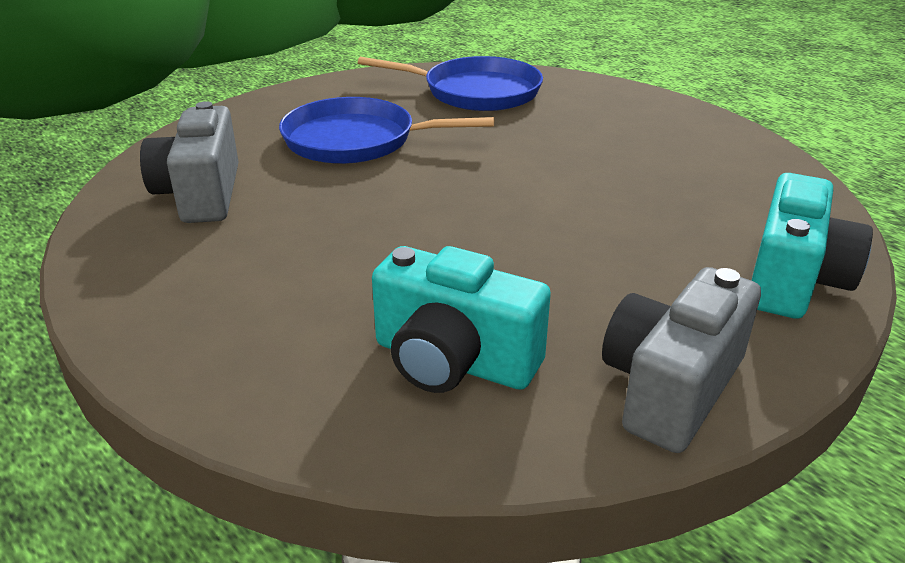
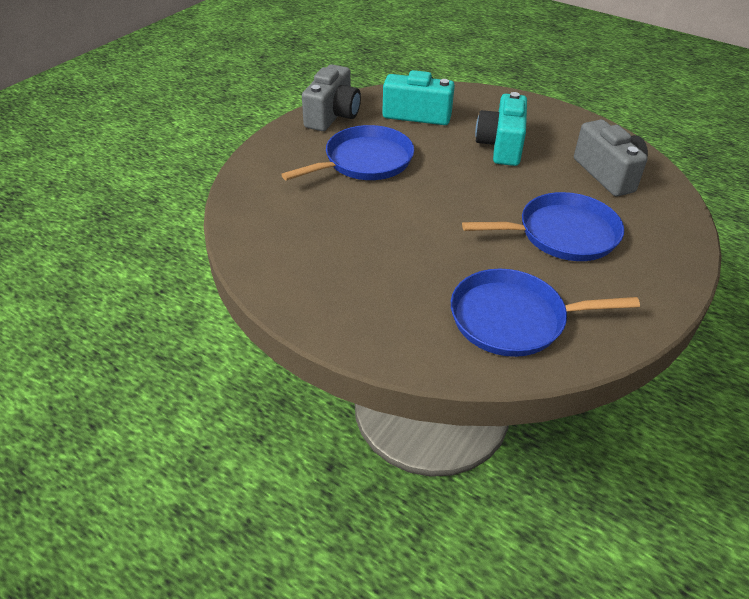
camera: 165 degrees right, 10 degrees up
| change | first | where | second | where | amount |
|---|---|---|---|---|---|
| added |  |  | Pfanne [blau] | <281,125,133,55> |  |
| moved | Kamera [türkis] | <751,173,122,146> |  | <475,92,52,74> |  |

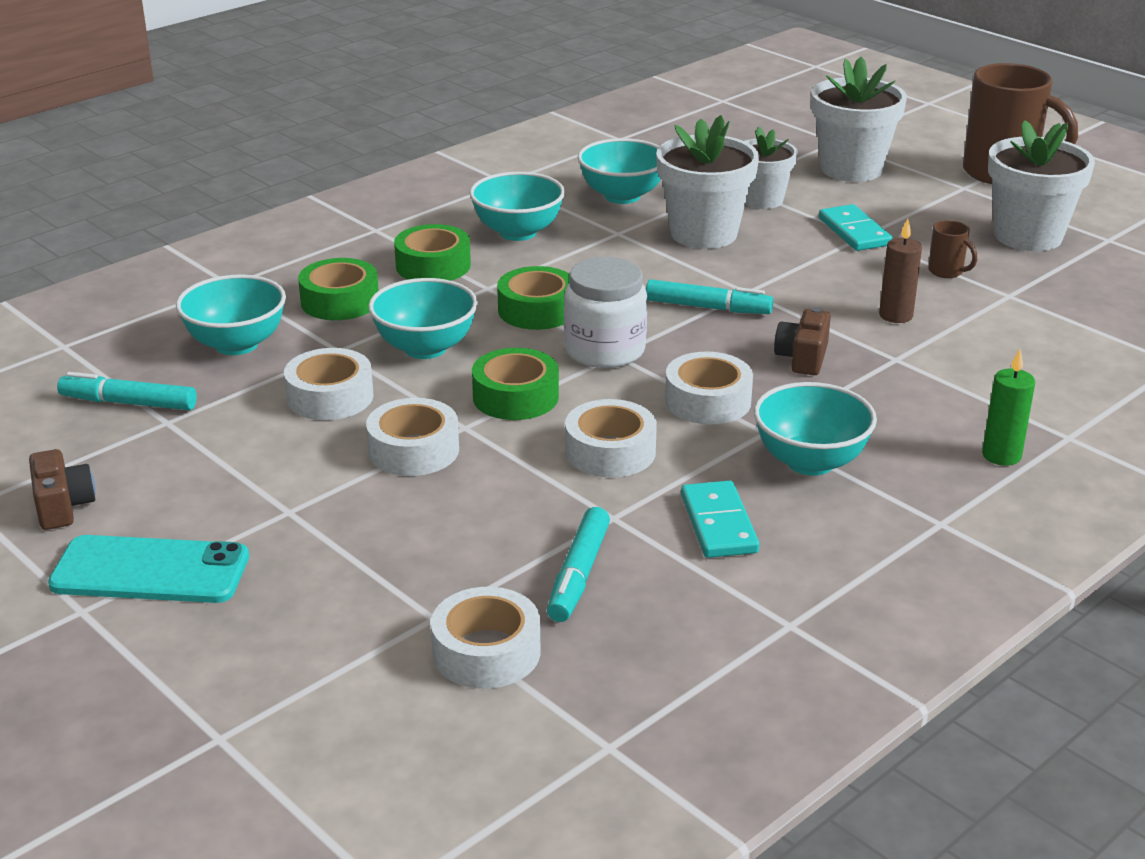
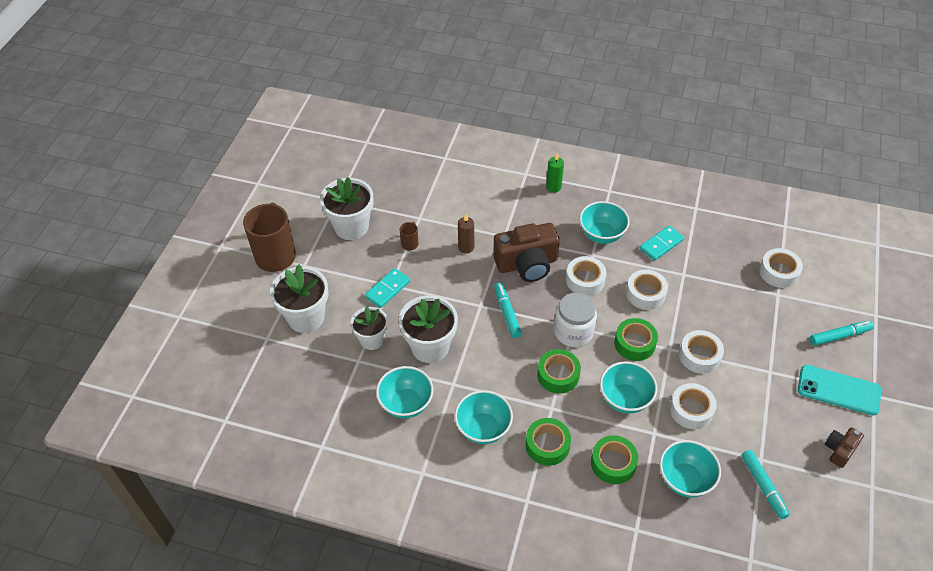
camera: 120 degrees left, 20 degrees up
| change | first | where | second | where | amount |
|---|---|---|---|---|---|
| moved | Filzstift [türkis] | <547,507,63,115> |  | <810,321,64,25> |  |
| turned | Handy [türkis] | <48,535,201,68> |  | <798,365,83,50> | 45 degrees counterclockwise |
| resized | Kamera [braun] | <774,307,57,68> |  | <493,223,67,59> | x1.98 |

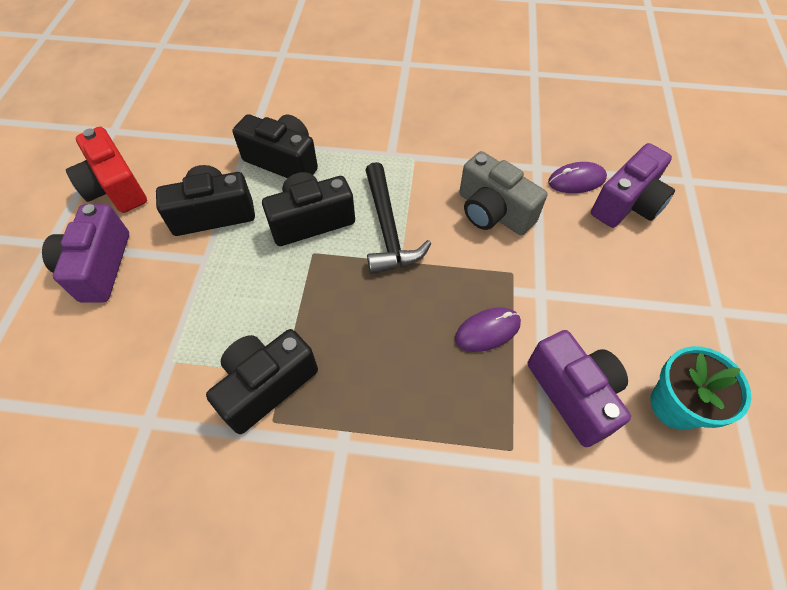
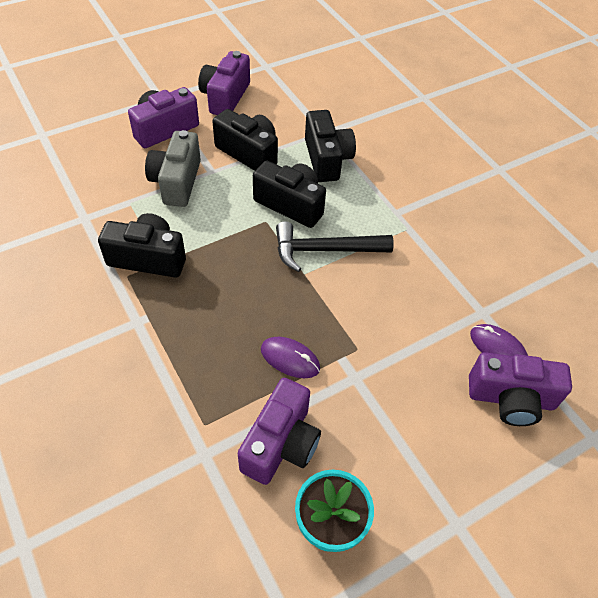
camera: 50 degrees right, 5 degrees down
| change | first | where | second | where | amount |
|---|---|---|---|---|---|
| moved | Kamera [grau] | <459,151,88,84> |  | <145,130,56,77> |  |
| recoloured | Kamera [rot] | <66,127,81,86> | Kamera [lila] | <198,51,52,64> |  |
| turned | Hammer [schwarz] | <365,162,66,112> |  | <276,221,118,51> | 45 degrees clockwise |

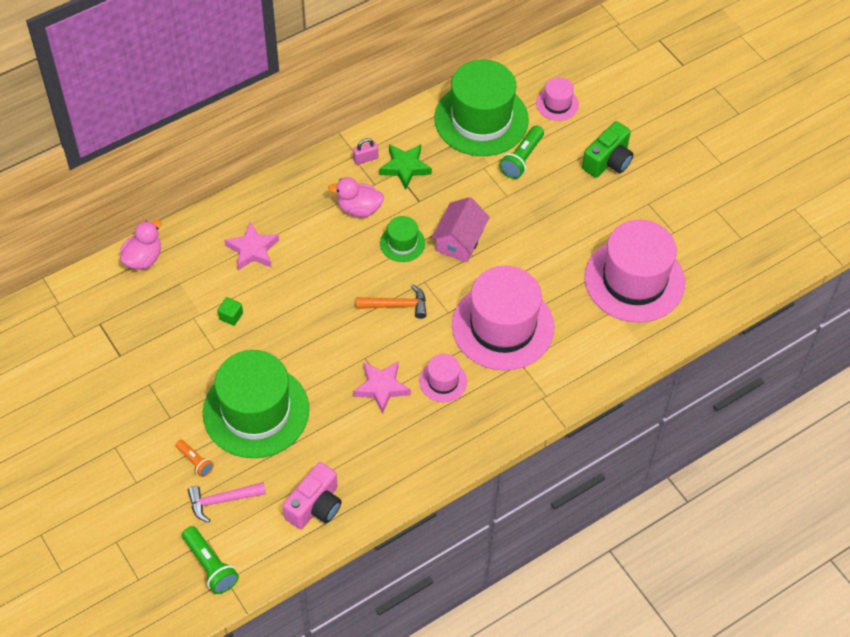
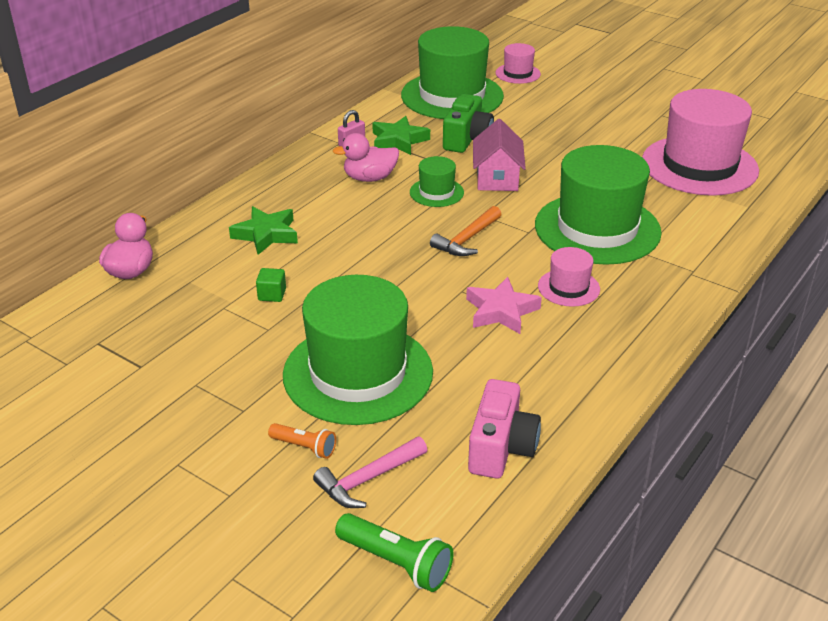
camera: 20 degrees left, 20 degrees down
| change | first | where | second | where | amount |
|---|---|---|---|---|---|
| removed | Taschenlampe [grün] | <499,125,45,54> |  |  |  |
| moved | Kamera [grün] | <582,121,51,57> |  | <443,94,51,59> |  |
| recoloured | Stern [rosa] | <224,222,55,48> | Stern [grün] | <229,206,69,49> |  |
| recoloured | Hut [rosa] | <452,266,102,105> | Hut [grün] | <535,145,127,120> |  |
| turned | Hammer [orange] | <356,284,71,35> |  | <430,206,72,50> | 150 degrees clockwise |

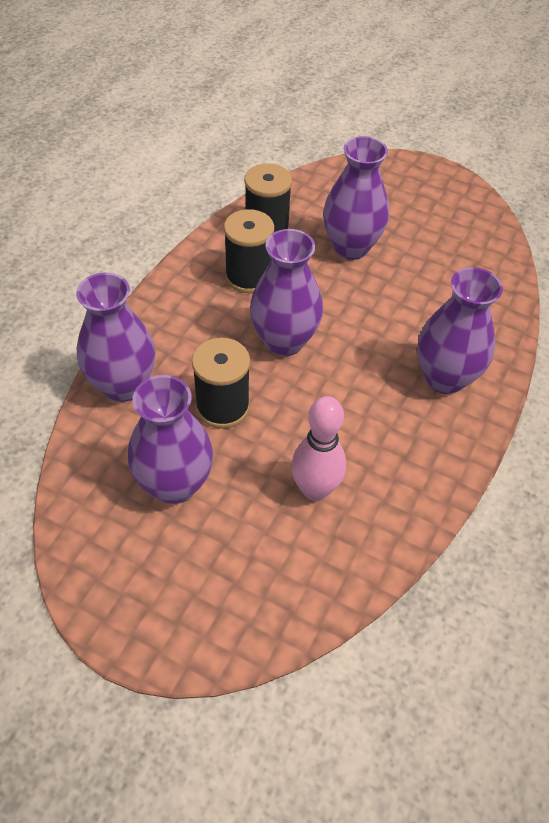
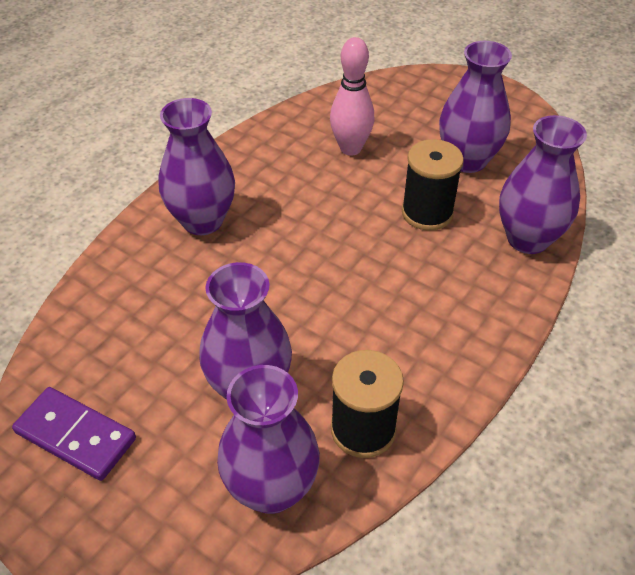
camera: 170 degrees left, 5 degrees down
| change | first | where | second | where | amount |
|---|---|---|---|---|---|
| removed | Garnrolle [schwarz] | <224,209,50,84> |  |  |  |
| added |  |  | Dominostein [lila] | <12,387,124,94> |  |
| moved | Vase [lila] | <250,229,73,127> |  | <217,365,103,149> |  |

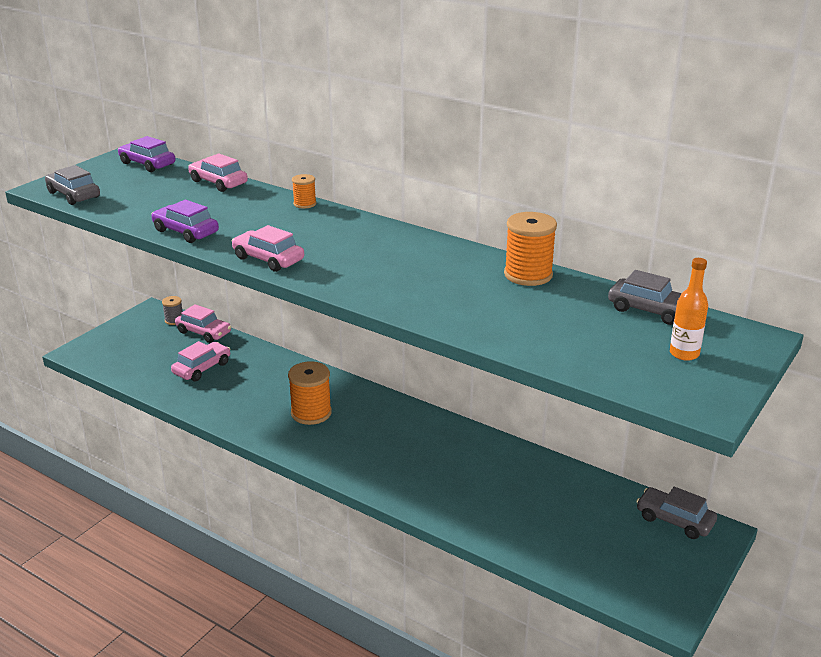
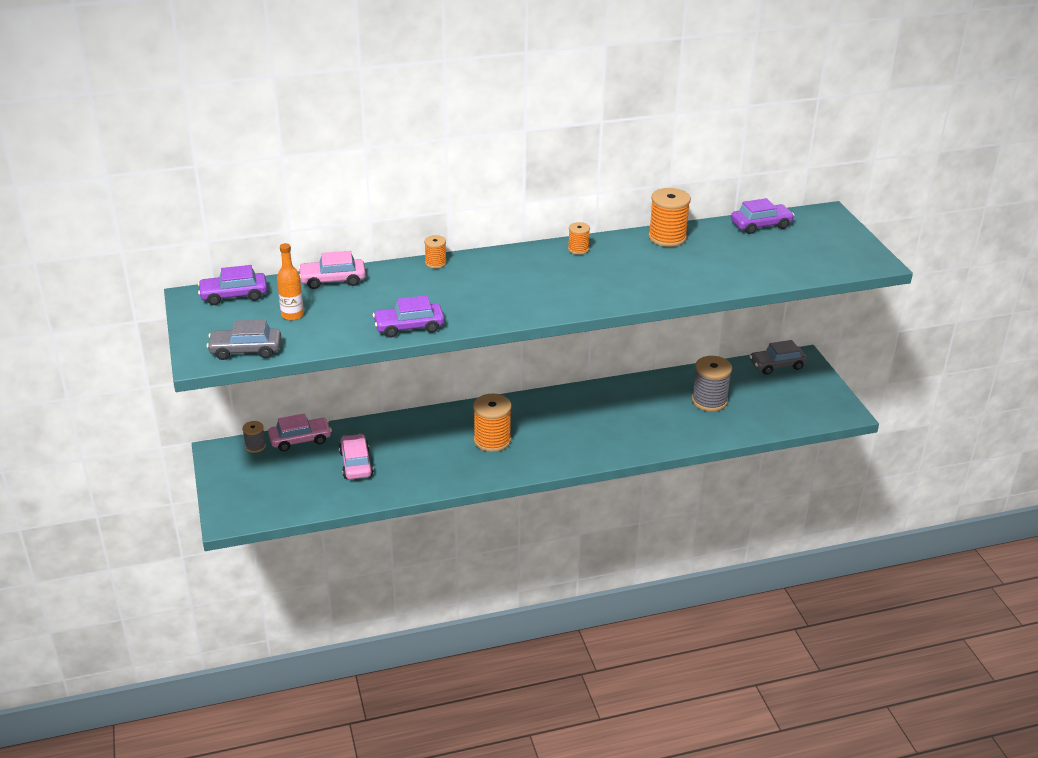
camera: 50 degrees left, 5 degrees up
| change | first | where | second | where | amount |
|---|---|---|---|---|---|
| removed | Auto [rosa] | <232,225,72,47> |  |  |  |
| added |  |  | Garnrolle [orange] | <568,222,22,33> |  |
| added |  |  | Garnrolle [grau] | <692,356,40,55> |  |
| moved | Flasche [orange] | <670,258,38,103> |  | <277,243,27,77> |  |
| recoloured | Auto [grau] | <608,270,74,55> | Auto [lila] | <731,198,63,36> |  |

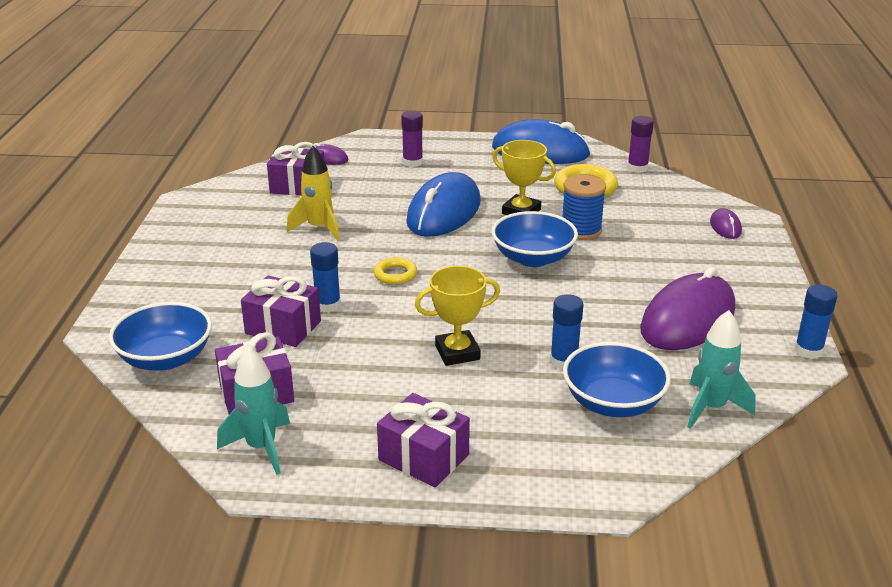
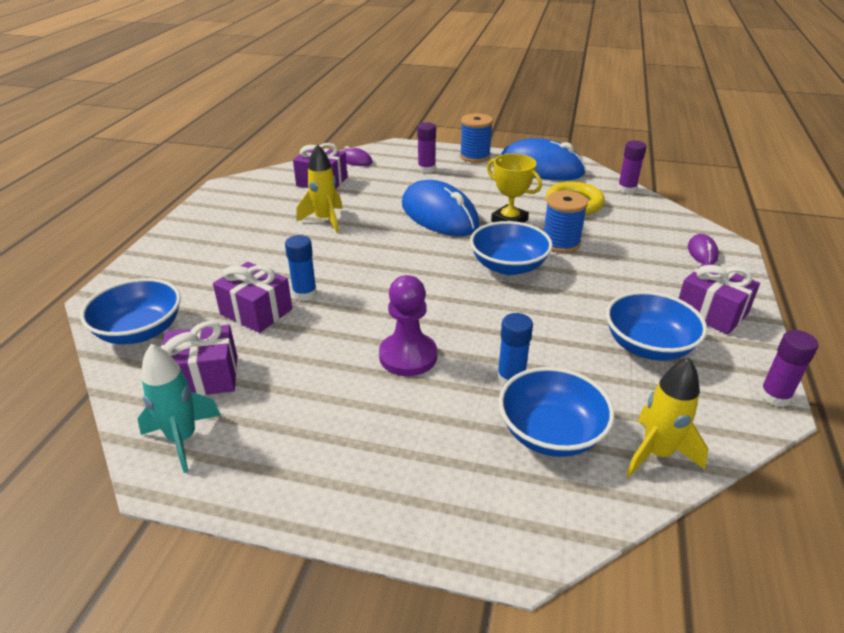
camera: 10 degrees right, 5 degrees up
| change | first | where | second | where | amount |
|---|---|---|---|---|---|
| removed | Ring [gelb] | <374,257,43,28> |  |  |  |
| added |  |  | Garnrolle [blau] | <460,113,33,50> |  |
| moved | Geschenk [lila] | <377,393,93,95> |  | <678,261,82,73> |  |
| replaced | Pokal [gelb] | <415,266,85,100> | Bauer [lila] | <379,275,58,101> |  |
| replaced | Computermaus [lila] | <640,267,95,83> | Schüssel [blau] | <606,291,101,69> |  |
| recoloured | Rakete [türkis] | <687,310,69,119> | Rakete [gelb] | <626,358,82,119> |  |
| recoloured | Klebestift [blau] | <795,284,42,75> | Klebestift [lila] | <759,330,59,77> |  |
| turned | Computermaus [blau] | <406,172,74,65> |  | <402,180,77,56> | 75 degrees counterclockwise |

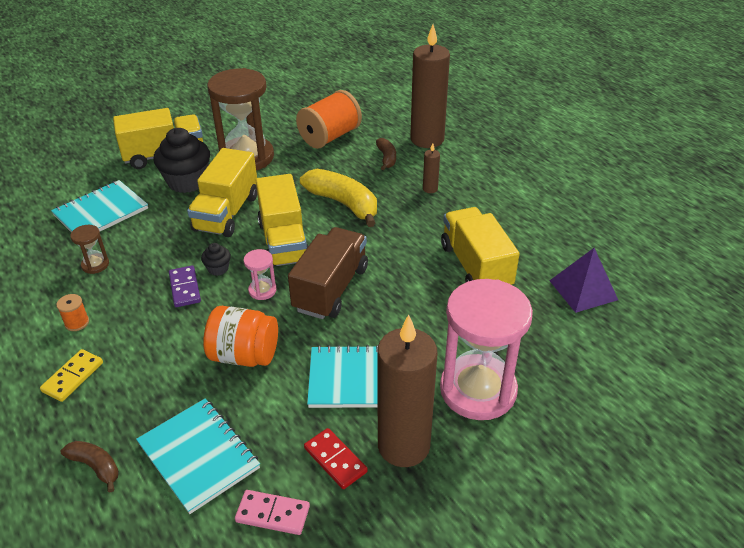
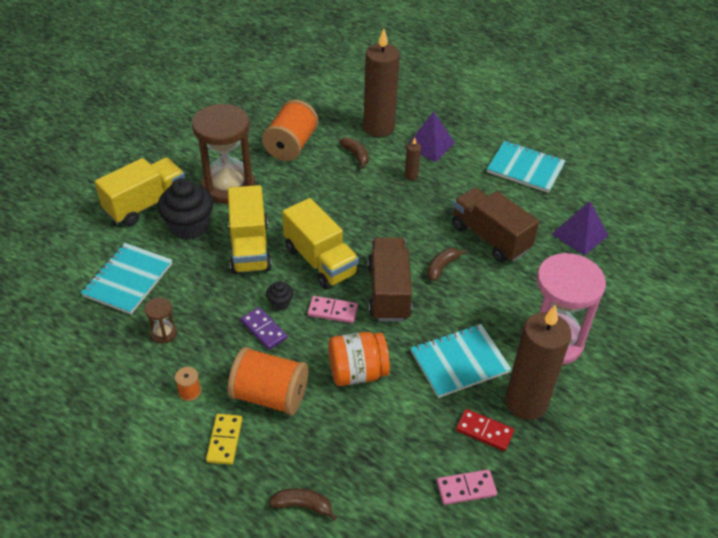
camera: 25 degrees left, 5 degrees up
| change | first | where | second | where | amount |
|---|---|---|---|---|---|
| removed | Banane [gelb] | <300,169,77,58> |  |  |  |
| added |  |  | Garnrolle [orange] | <228,347,80,68> |  |
| added |  |  | Pyramide [lila] | <405,111,50,51> |  |
| added |  |  | Banane [braun] | <427,248,39,33> |  |
| moved | Notizbuch [türkis] | <136,398,124,116> |  | <487,141,79,52> |  |
| replaced | Sanduhr [rosa] | <244,249,33,51> | Dominostein [rosa] | <308,296,50,27> |  |
| recoloured | Lastwagen [gelb] | <441,207,79,78> | Lastwagen [braun] | <452,188,87,75> |  |

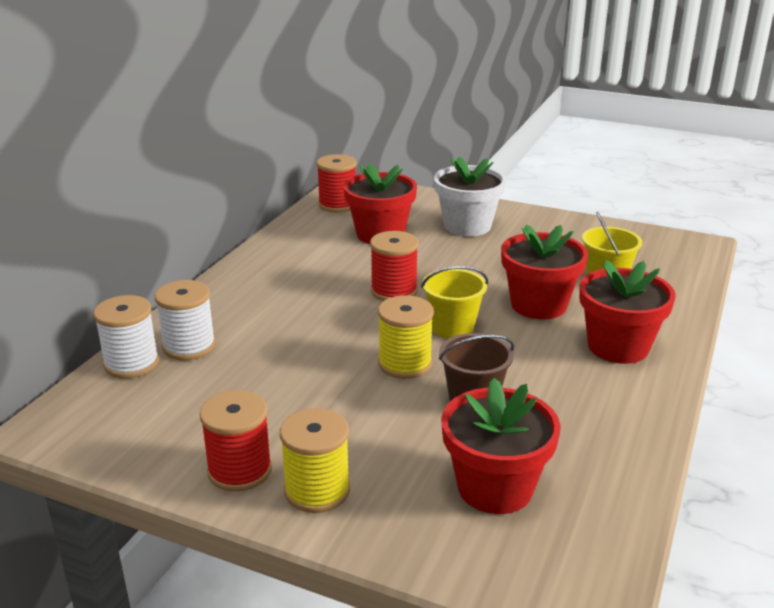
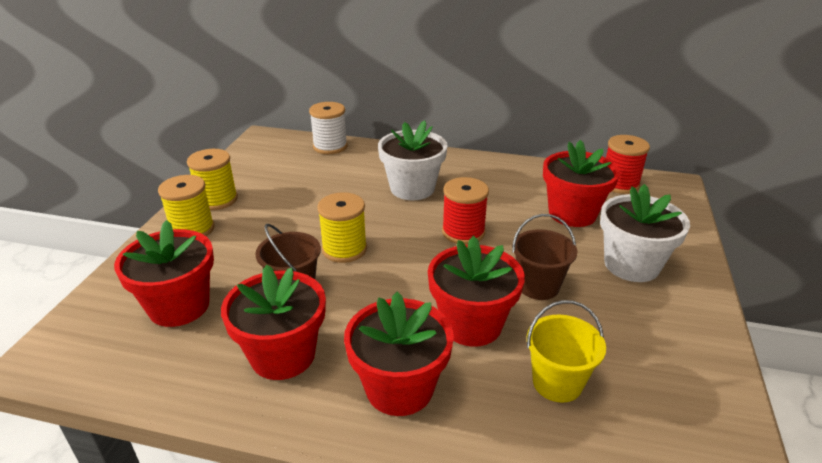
camera: 80 degrees right, 5 degrees up
| change | first | where | second | where | amount |
|---|---|---|---|---|---|
| removed | Garnrolle [weiß] | <155,280,61,80> |  |  |  |
| removed | Eimer [gelb] | <421,266,67,73> |  |  |  |
| added |  |  | Blumentopf [rot] | <221,265,105,115> |  |
| added |  |  | Blumentopf [weiß] | <378,120,70,80> |  |
| added |  |  | Eimer [braun] | <512,214,65,86> |  |
| recoloured | Garnrolle [rot] | <199,390,73,101> | Garnrolle [gelb] | <187,149,51,61> |  |

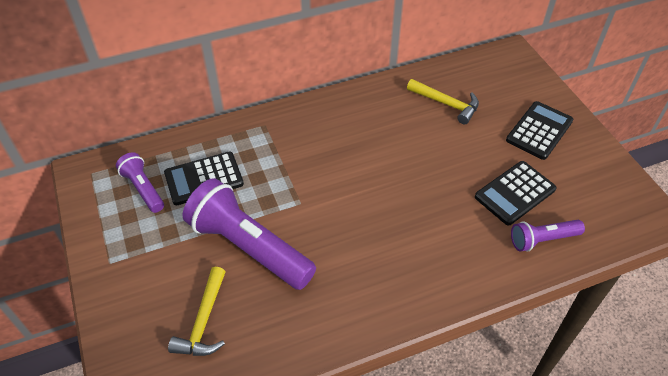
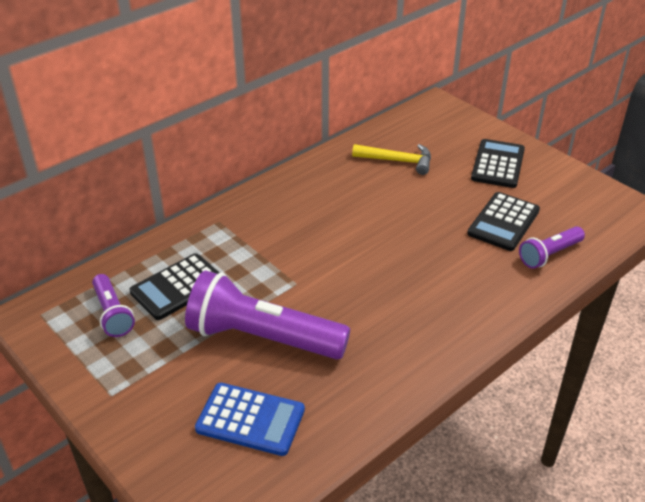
camera: 20 degrees left, 10 degrees down
| change | first | where | second | where | amount |
|---|---|---|---|---|---|
| replaced | Hammer [gelb] | <168,267,58,89> | Taschenrechner [blau] | <195,383,110,73> |  |
| turned | Taschenlampe [lila] | <116,152,48,61> |  | <92,274,43,63> | 150 degrees counterclockwise |

